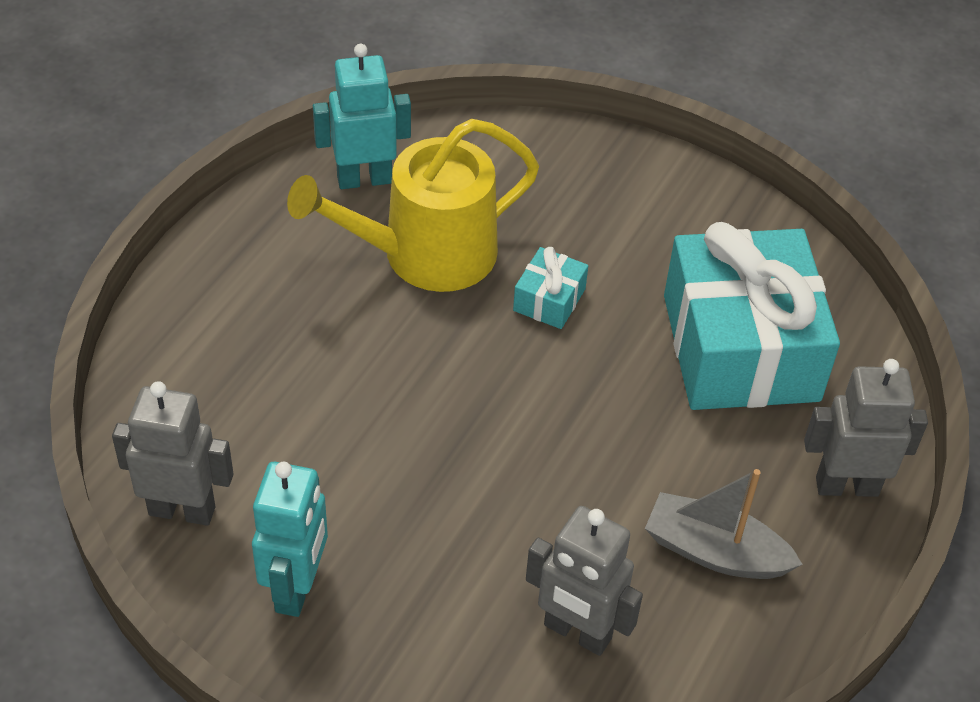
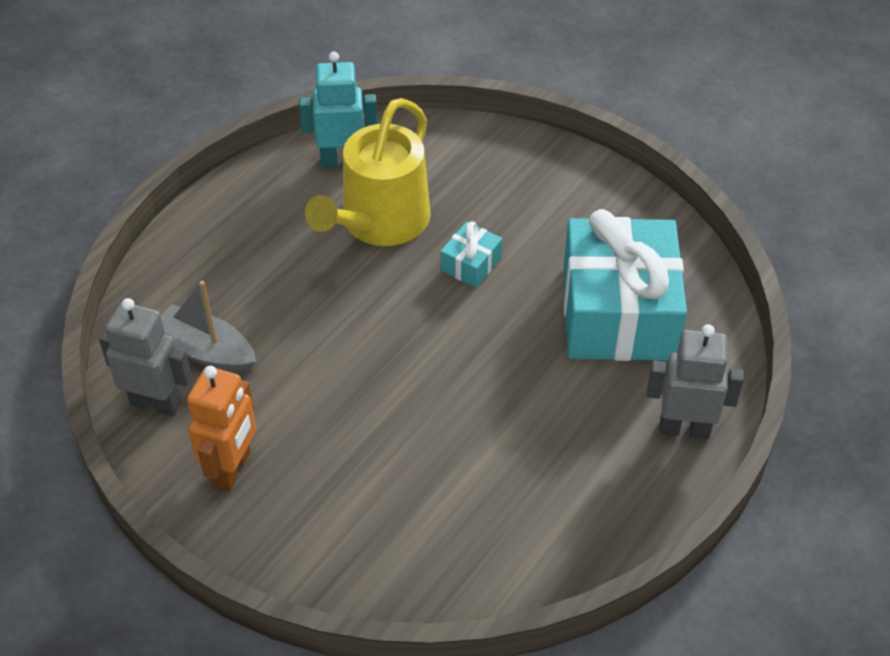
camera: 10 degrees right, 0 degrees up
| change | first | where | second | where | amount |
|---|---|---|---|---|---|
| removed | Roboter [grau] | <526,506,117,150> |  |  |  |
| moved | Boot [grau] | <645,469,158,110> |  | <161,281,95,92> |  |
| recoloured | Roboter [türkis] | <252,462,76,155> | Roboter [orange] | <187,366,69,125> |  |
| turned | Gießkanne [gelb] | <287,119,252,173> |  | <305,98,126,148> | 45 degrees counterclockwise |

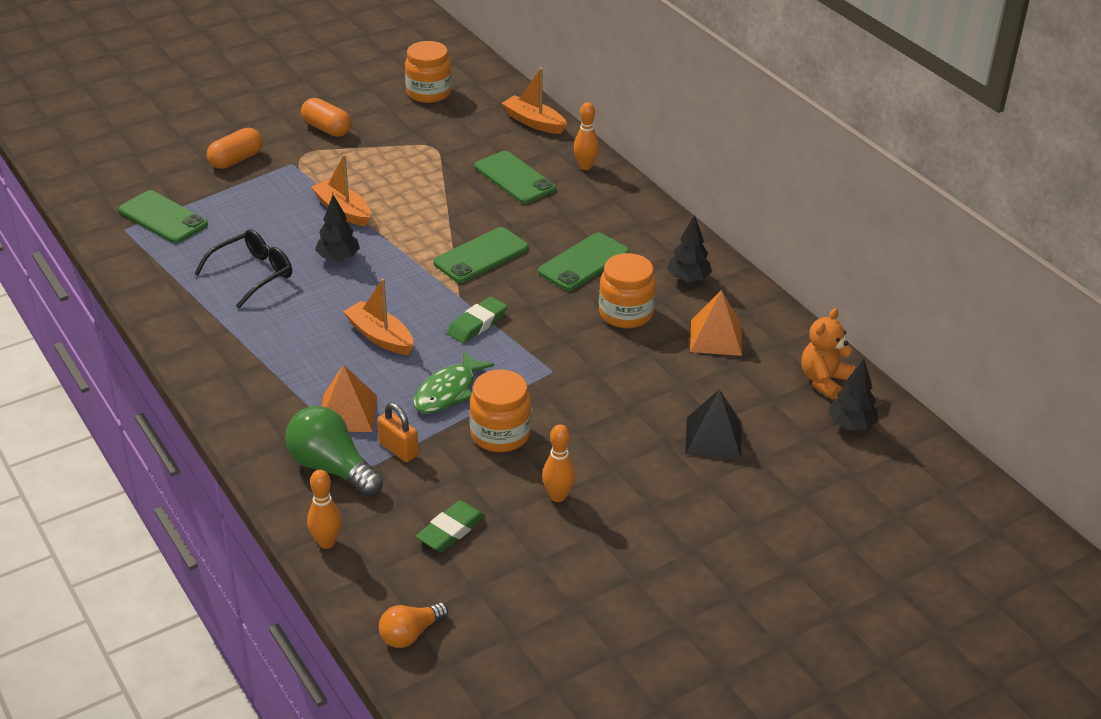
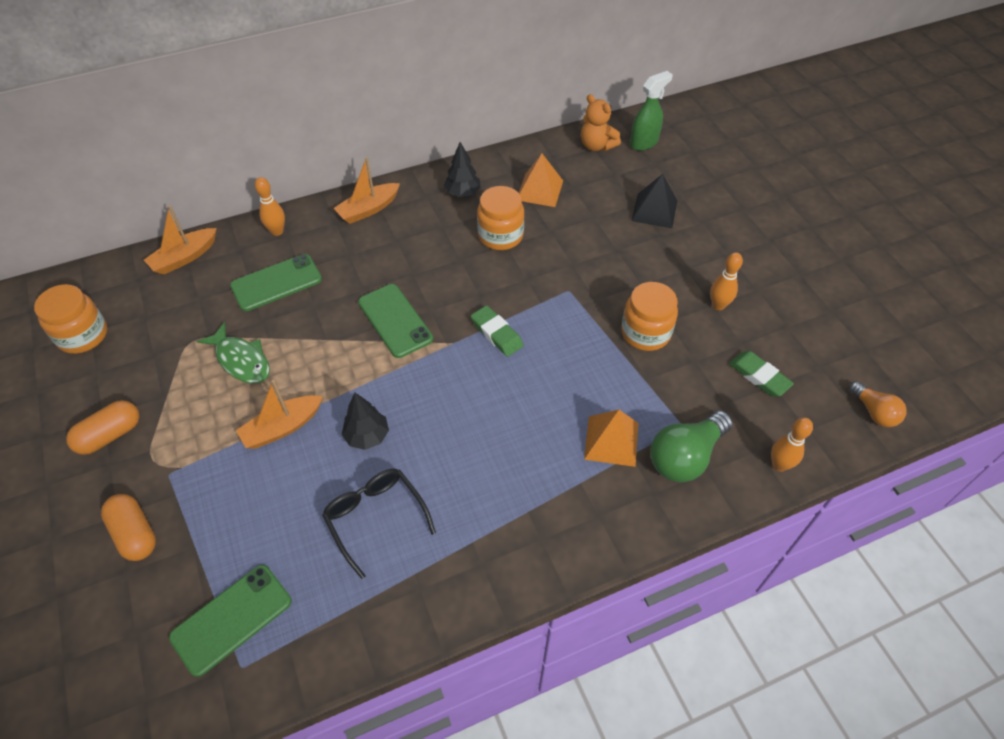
camera: 80 degrees left, 15 degrees up
| change | first | where | second | where | amount |
|---|---|---|---|---|---|
| removed | Vorhängeschloss [orange] | <377,403,42,59> |  |  |  |
| removed | Handy [grün] | <538,233,91,58> |  |  |  |
| moved | Boot [orange] | <343,278,70,77> |  | <333,157,67,67> |  |
| moved | Fisch [grün] | <413,351,82,63> |  | <197,322,73,62> |  |
| replaced | Baum [schwarz] | <828,359,50,71> | Sprühflasche [grün] | <630,71,43,80> |  |

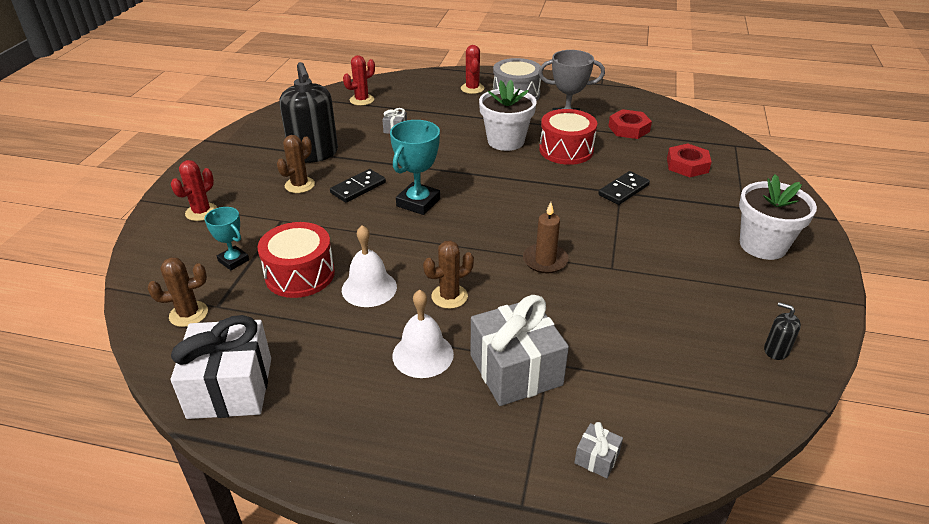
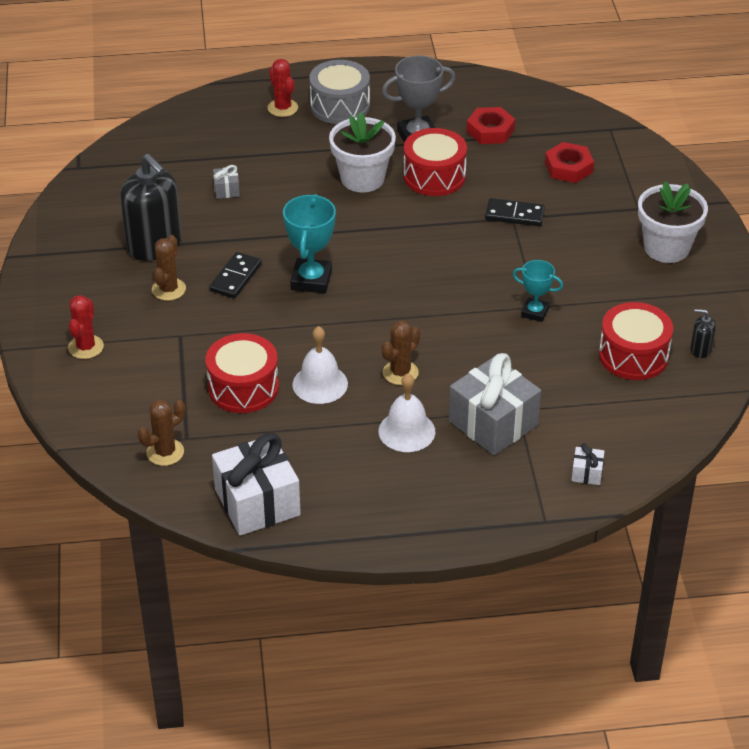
camera: 20 degrees left, 5 degrees up
| change | first | where | second | where | amount |
|---|---|---|---|---|---|
| removed | Kaktus [rot] | <343,55,32,51> |  |  |  |
| removed | Kerze [braun] | <523,202,46,72> |  |  |  |
| added |  |  | Trommel [rot] | <599,302,74,78> |  |
| moved | Pokal [türkis] | <205,207,44,63> |  | <513,260,50,62> |  |
| recoloured | Geschenk [grau] | <574,422,49,56> | Geschenk [weiß] | <571,443,34,42> |  |
| turned | Dominostein [schwarz] | <598,171,52,34> |  | <485,198,60,28> | 75 degrees clockwise |

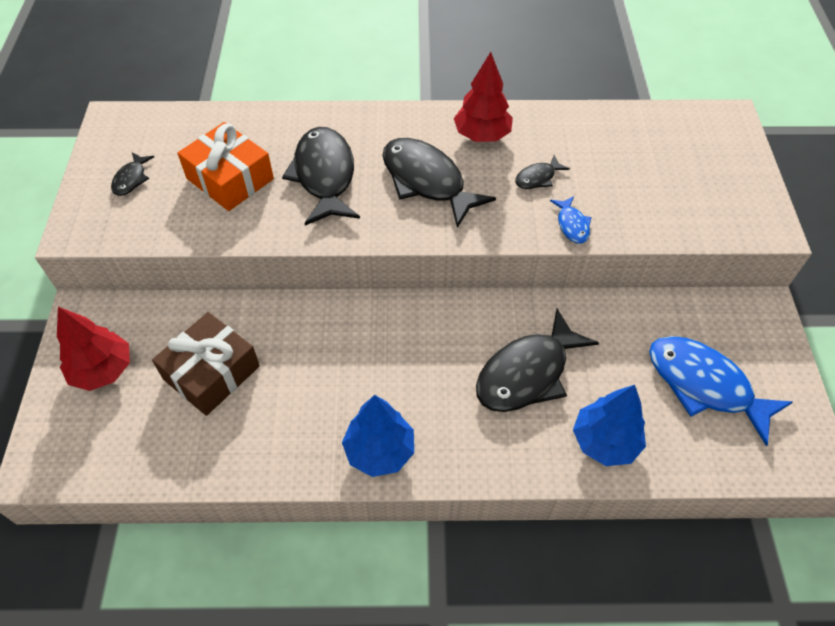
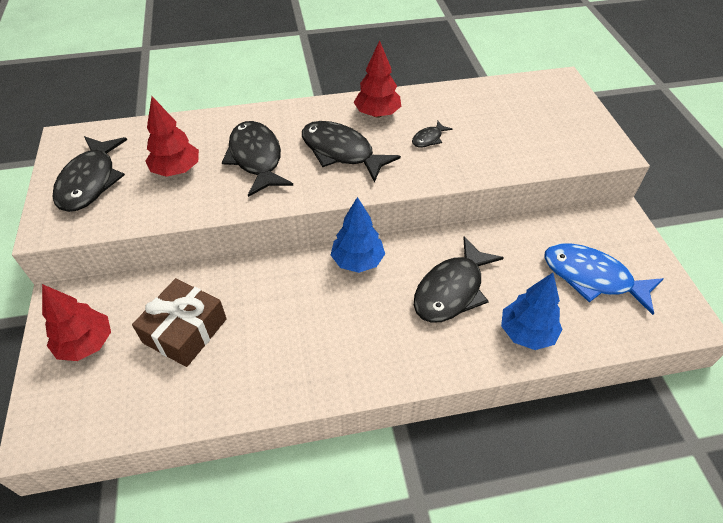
camera: 10 degrees left, 5 degrees down
| change | first | where | second | where | amount |
|---|---|---|---|---|---|
| removed | Fisch [blau] | <550,196,41,48> |  |  |  |
| moved | Baum [blau] | <342,395,72,82> |  | <331,197,54,76> |  |
| replaced | Geschenk [orange] | <177,122,97,89> | Baum [rot] | <146,96,53,81> |  |
| resized | Fisch [schwarz] | <111,152,43,44> |  | <53,136,74,76> | x2.16 |

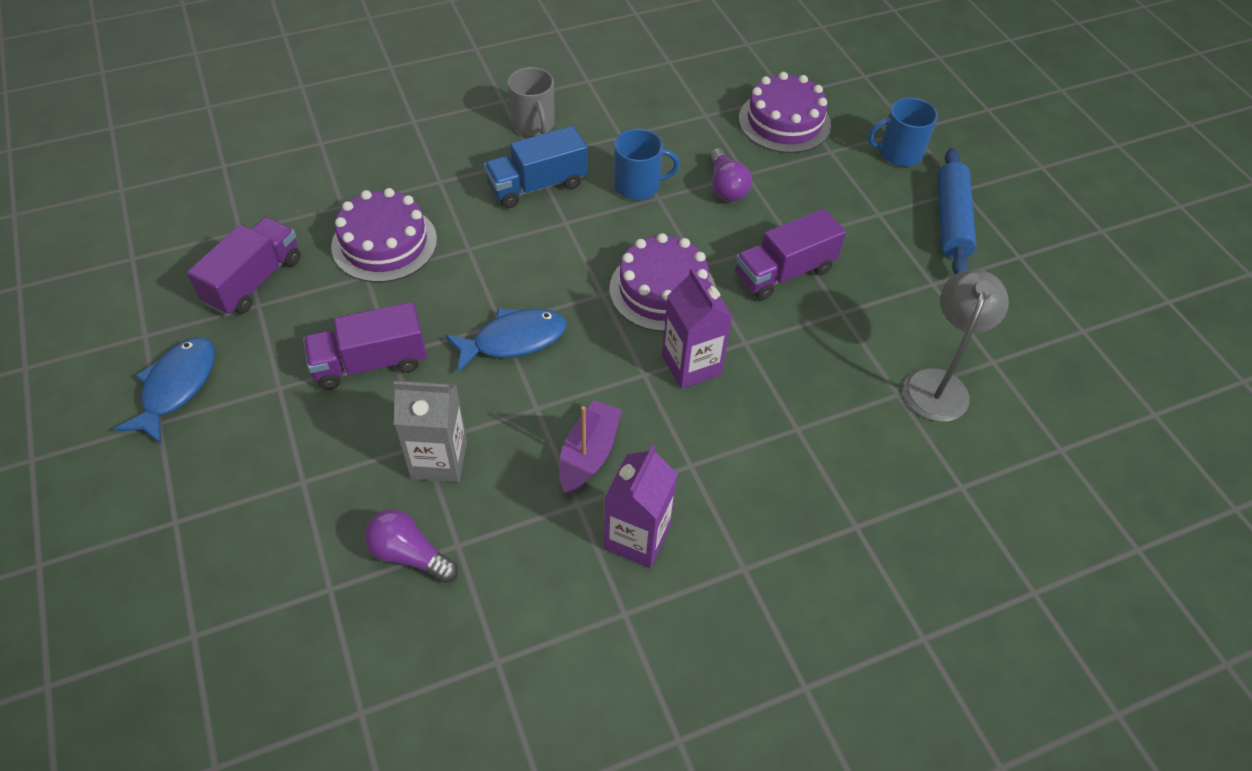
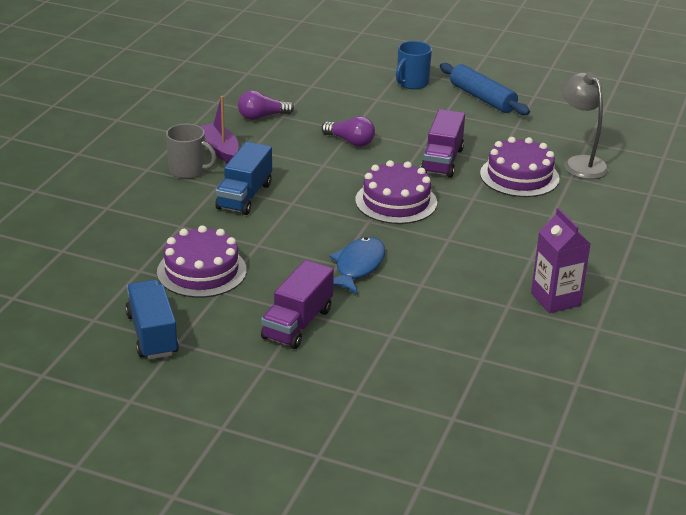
camera: 45 degrees left, 20 degrees down
| change | first | where | second | where | amount |
|---|---|---|---|---|---|
| removed | Fisch [blau] | <114,337,101,107> |  |  |  |
| removed | Getränkekarton [grau] | <393,381,74,101> |  |  |  |
| removed | Tasse [blau] | <614,129,66,71> |  |  |  |
| removed | Getränkekarton [lila] | <662,268,71,121> |  |  |  |
| moved | Glühbirne [lila] | <364,509,94,74> |  | <238,90,56,30> |  |
| moved | Boot [lila] | <559,401,63,93> |  | <201,96,37,67> |  |
| moved | Kuchen [lila] | <739,72,92,81> |  | <480,137,80,60> |  |
| recoloured | Lastwagen [lila] | <187,217,114,99> | Lastwagen [blau] | <125,280,54,79> |  |

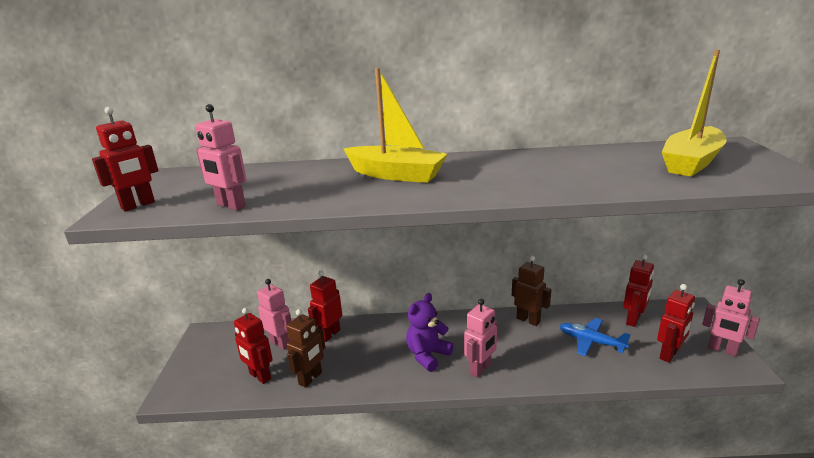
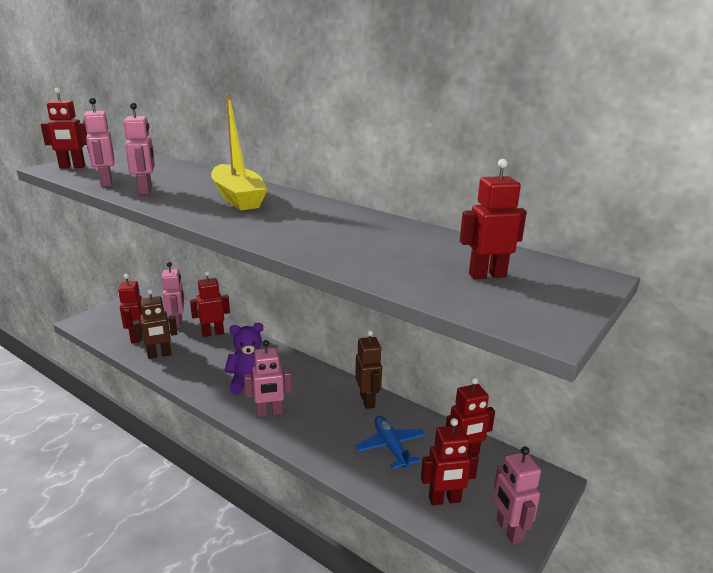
camera: 35 degrees right, 0 degrees up
| change | first | where | second | where | amount |
|---|---|---|---|---|---|
| added |  |  | Roboter [rosa] | <123,103,32,92> |  |
| replaced | Boot [gelb] | <662,50,65,126> | Roboter [rot] | <460,159,67,120> |  |

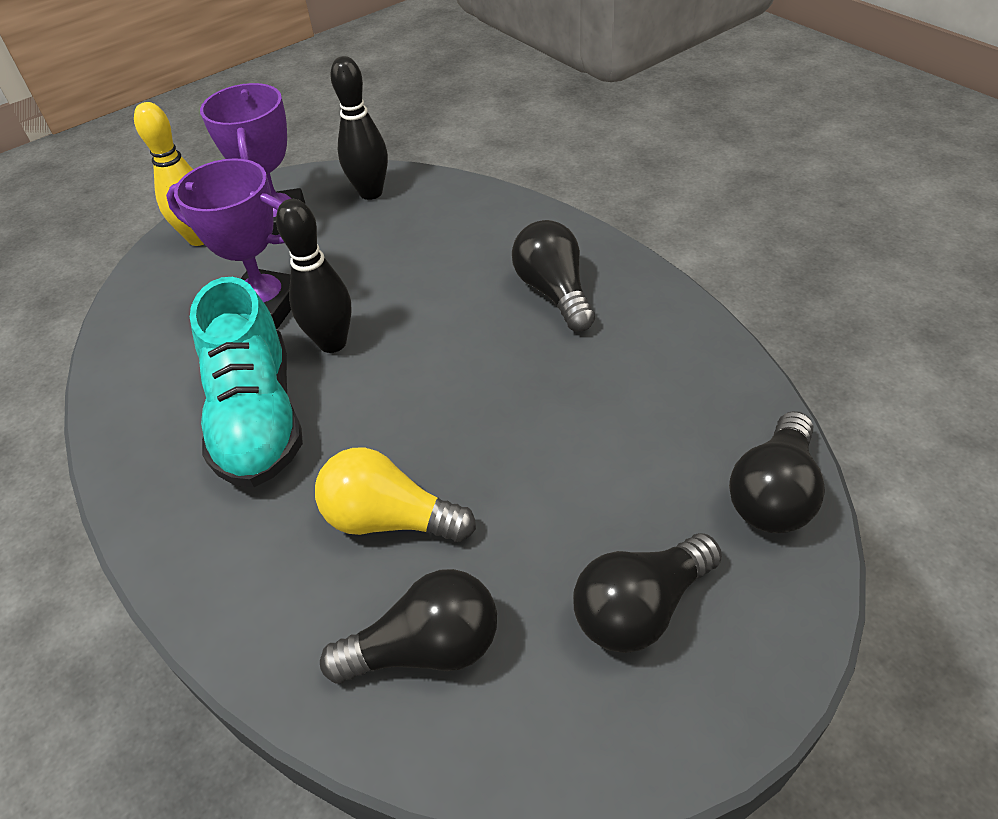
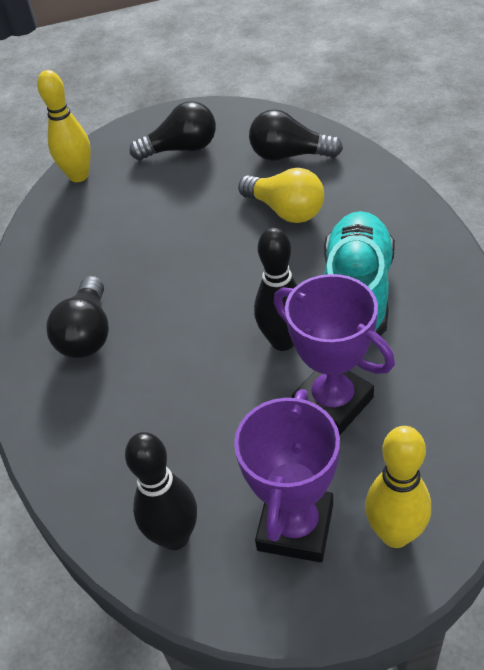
camera: 155 degrees left, 0 degrees up
| change | first | where | second | where | amount |
|---|---|---|---|---|---|
| replaced | Glühbirne [schwarz] | <729,411,96,122> | Bowlingkegel [gelb] | <37,70,54,112> |  |

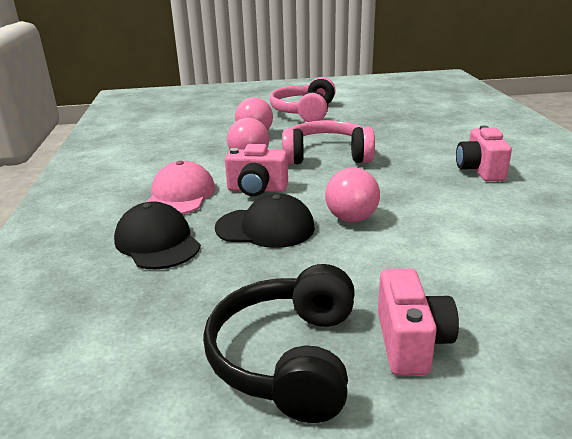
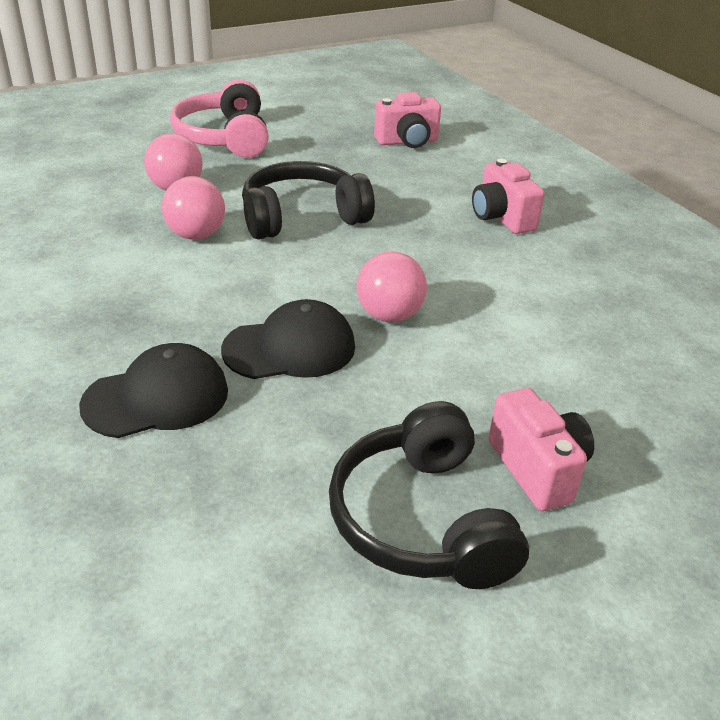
camera: 25 degrees left, 10 degrees up
| change | first | where | second | where | amount |
|---|---|---|---|---|---|
| removed | Kappe [rosa] | <147,160,68,55> |  |  |  |
| moved | Kamera [rosa] | <225,144,63,52> |  | <374,92,67,56> |  |
| recoloured | Kopfhörer [rosa] | <282,120,93,45> | Kopfhörer [schwarz] | <242,161,133,79> |  |
| turned | Kappe [schwarz] | <114,202,87,67> |  | <79,343,149,95> | 120 degrees clockwise |

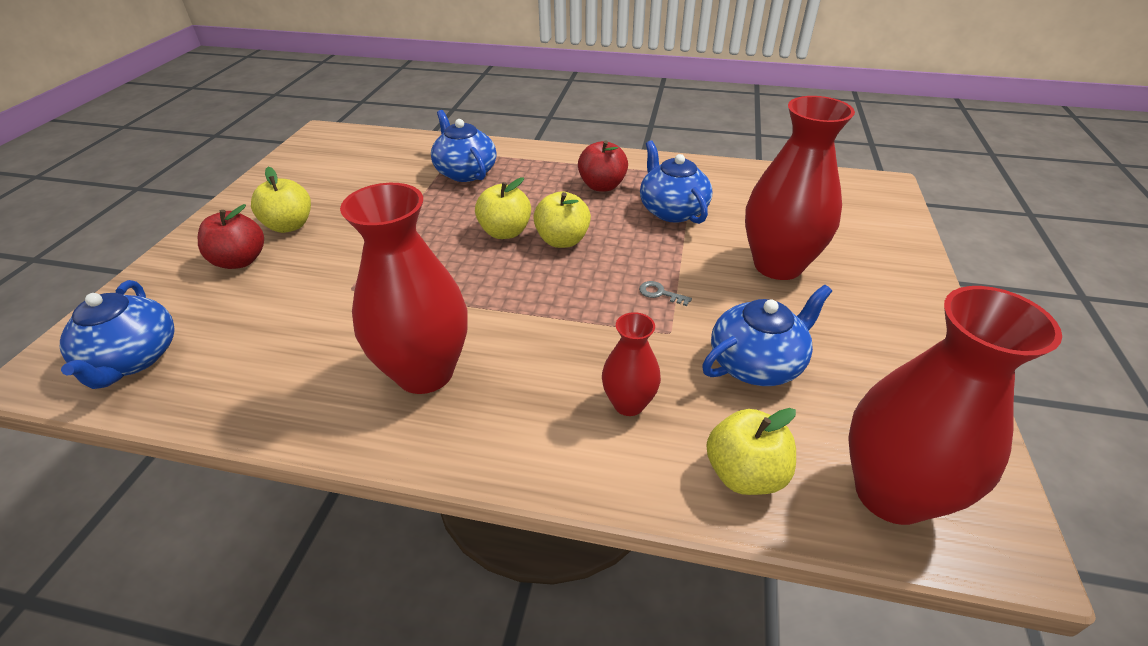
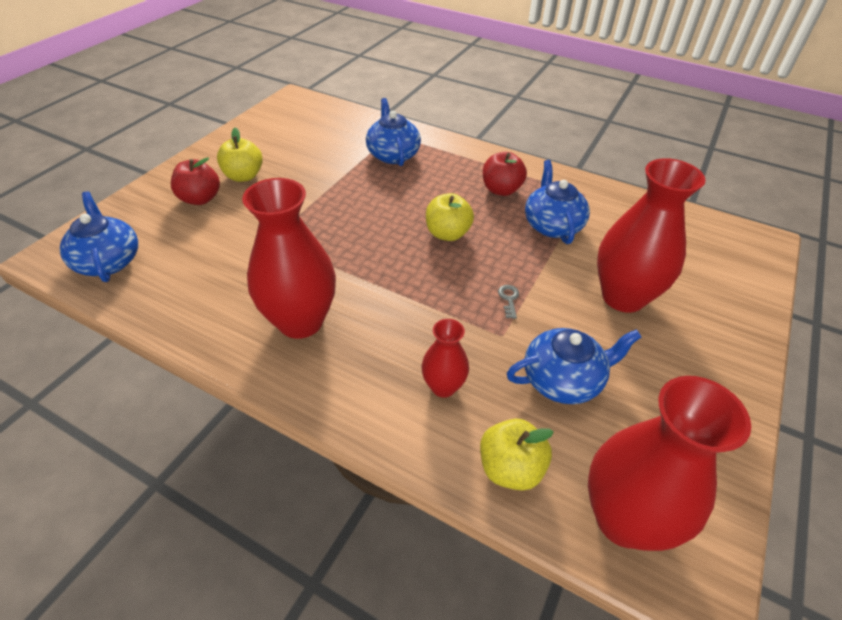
camera: 15 degrees right, 5 degrees up
| change | first | where | second | where | amount |
|---|---|---|---|---|---|
| removed | Apfel [gelb] | <475,177,56,62> |  |  |  |
| turned | Teekanne [blau] | <60,280,115,109> |  | <60,192,78,90> | 150 degrees clockwise |
| turned | Schlüssel [grau] | <639,281,53,25> |  | <498,285,21,34> | 45 degrees clockwise |

